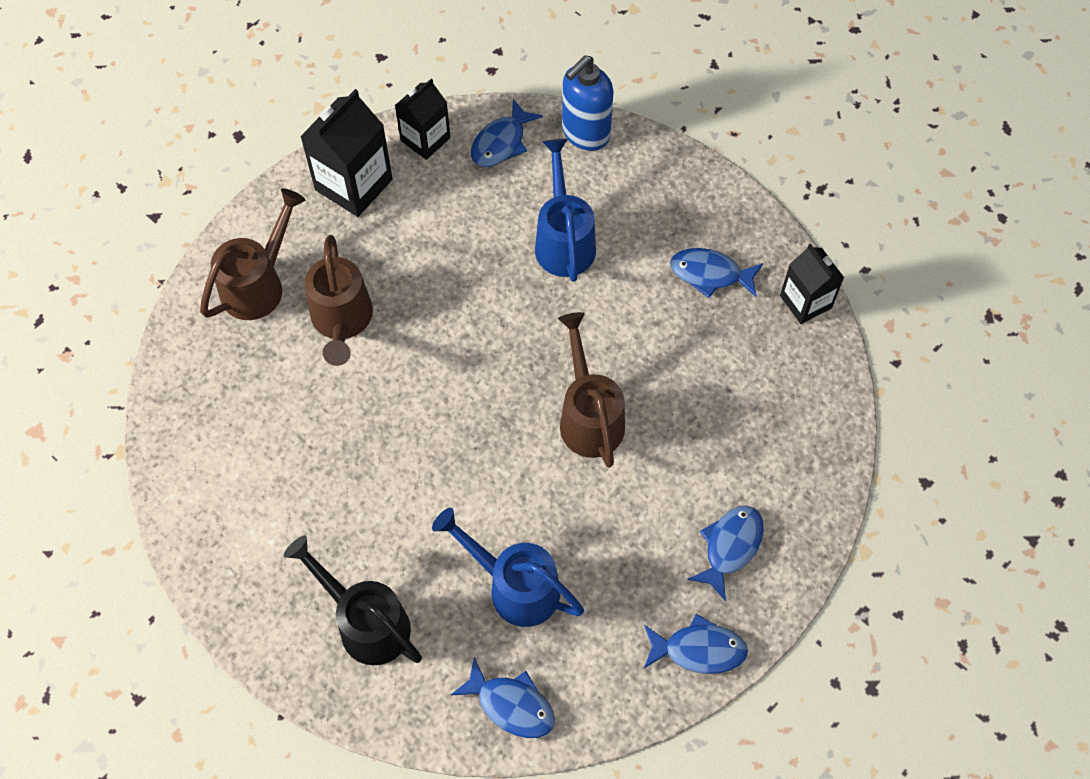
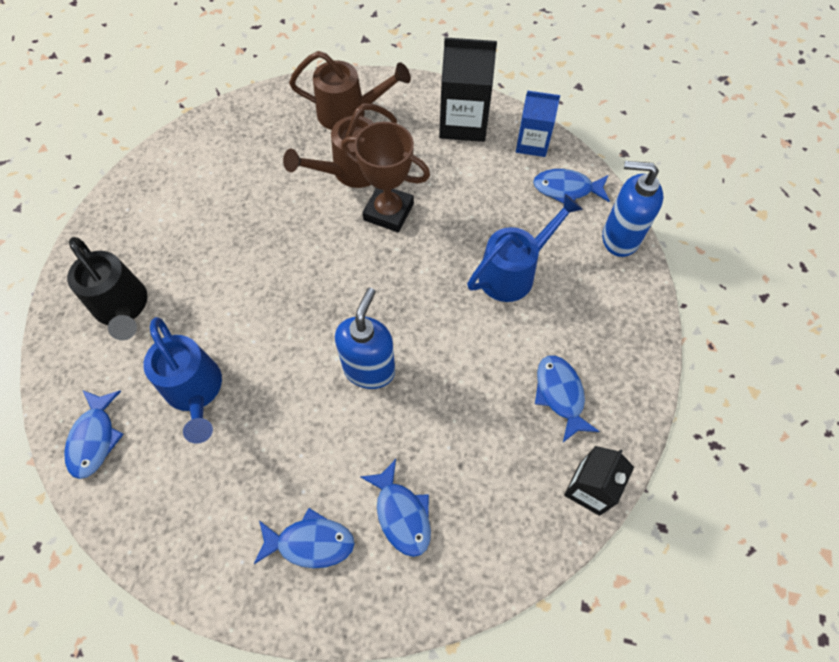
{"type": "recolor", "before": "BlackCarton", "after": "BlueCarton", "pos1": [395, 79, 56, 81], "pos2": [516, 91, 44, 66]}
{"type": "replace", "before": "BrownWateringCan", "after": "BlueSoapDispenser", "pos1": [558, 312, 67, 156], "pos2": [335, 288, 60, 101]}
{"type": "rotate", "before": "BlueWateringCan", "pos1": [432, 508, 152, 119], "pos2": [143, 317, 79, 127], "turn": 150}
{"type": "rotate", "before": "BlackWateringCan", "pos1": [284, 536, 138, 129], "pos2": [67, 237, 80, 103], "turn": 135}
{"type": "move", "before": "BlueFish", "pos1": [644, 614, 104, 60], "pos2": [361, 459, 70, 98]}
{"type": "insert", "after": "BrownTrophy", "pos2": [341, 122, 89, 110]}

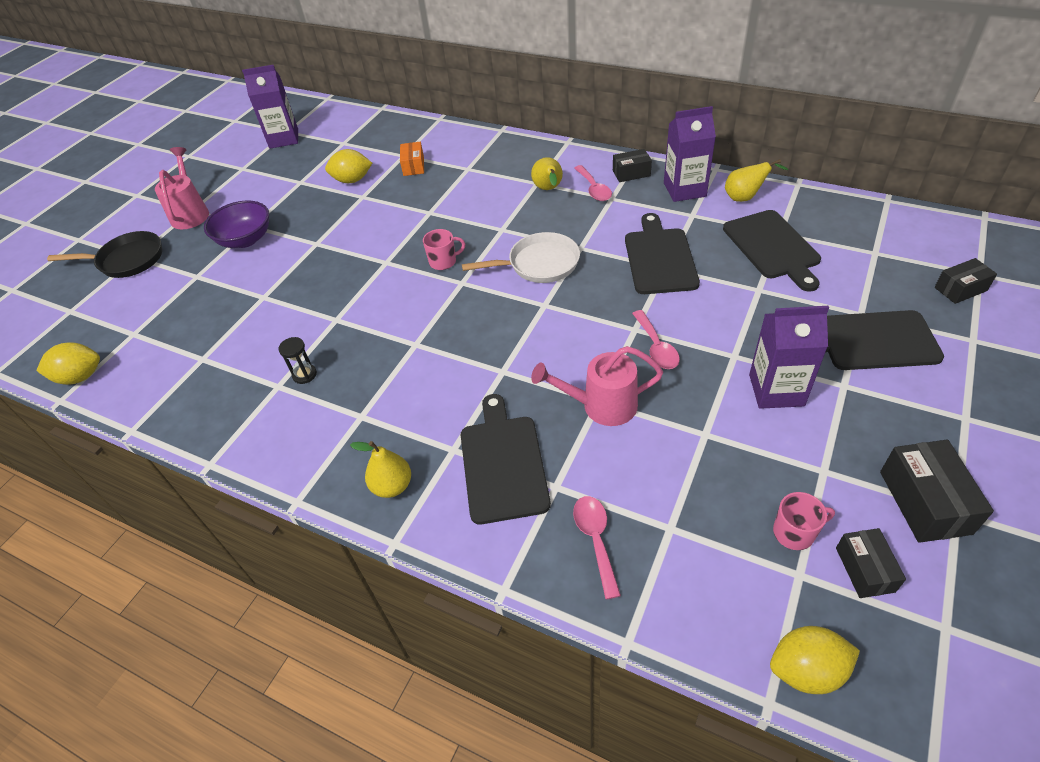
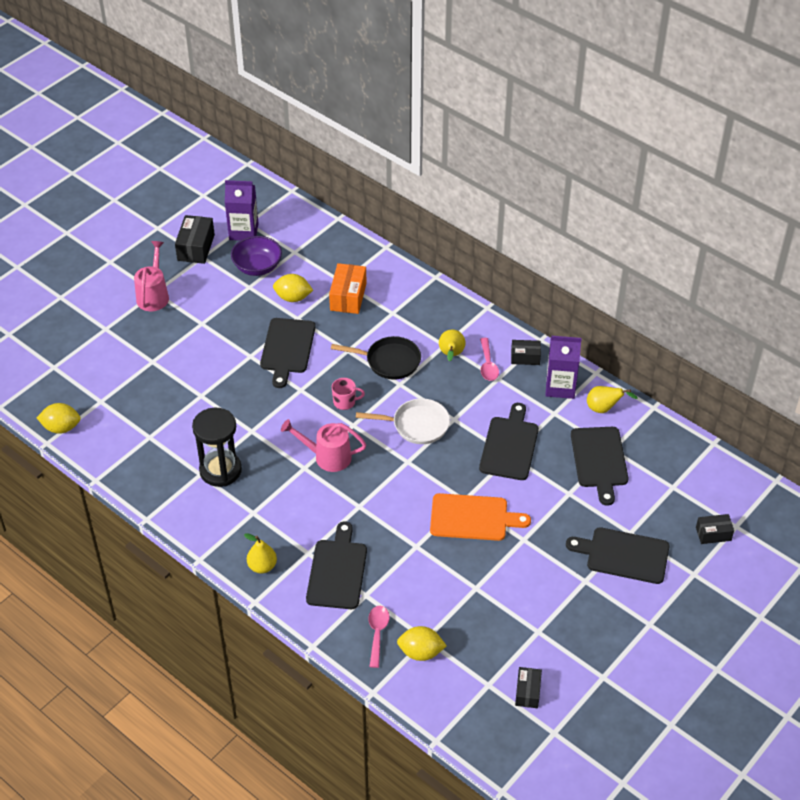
{"type": "resize", "before": "OrangeBox", "pos1": [400, 142, 24, 34], "pos2": [329, 263, 38, 51], "scale": 1.59}
{"type": "move", "before": "PurpleBowl", "pos1": [204, 200, 65, 48], "pos2": [231, 236, 51, 40]}
{"type": "move", "before": "BlackPan", "pos1": [47, 231, 115, 47], "pos2": [331, 336, 90, 44]}
{"type": "delete", "before": "PurpleCarton", "pos1": [749, 306, 80, 103]}
{"type": "replace", "before": "PinkSpoon", "after": "OrangeCuttingBoard", "pos1": [632, 310, 48, 59], "pos2": [430, 493, 101, 48]}
{"type": "resize", "before": "BlackHourglass", "pos1": [278, 337, 39, 47], "pos2": [192, 408, 50, 79], "scale": 2.36}
{"type": "move", "before": "PinkWateringCan", "pos1": [531, 346, 132, 80], "pos2": [281, 419, 85, 53]}
{"type": "move", "before": "BlackBox", "pos1": [880, 440, 114, 103], "pos2": [175, 215, 40, 49]}
{"type": "delete", "before": "PinkMug", "pos1": [773, 492, 62, 58]}
{"type": "move", "before": "YellowLemon", "pos1": [770, 626, 90, 68], "pos2": [397, 626, 50, 35]}
{"type": "insert", "after": "BlackCuttingBoard", "pos2": [260, 318, 56, 70]}

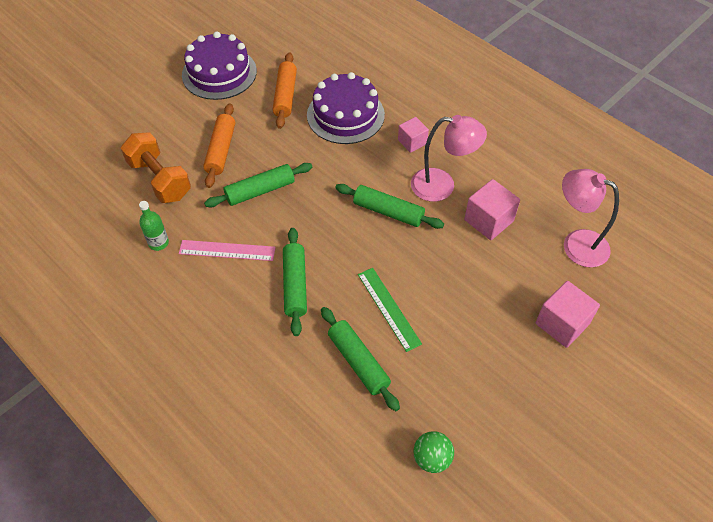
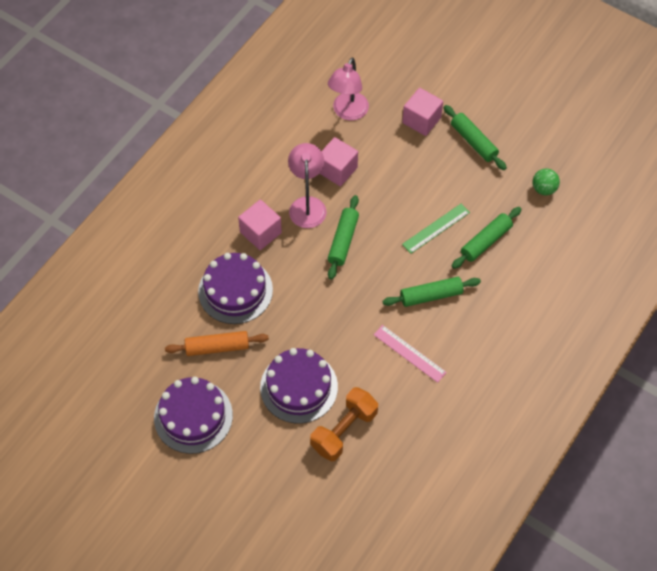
{"type": "replace", "before": "OrangeRollingPin", "after": "PurpleCake", "pos1": [203, 103, 32, 85], "pos2": [260, 348, 78, 75]}
{"type": "resize", "before": "PinkCube", "pos1": [398, 117, 31, 36], "pos2": [238, 199, 44, 51], "scale": 1.56}
{"type": "move", "before": "GreenRollingPin", "pos1": [204, 163, 108, 44], "pos2": [444, 105, 63, 65]}
{"type": "delete", "before": "GreenBottle", "pos1": [139, 201, 30, 50]}
{"type": "rotate", "before": "PinkRuler", "pos1": [179, 240, 97, 21], "pos2": [374, 325, 73, 58], "turn": -45}

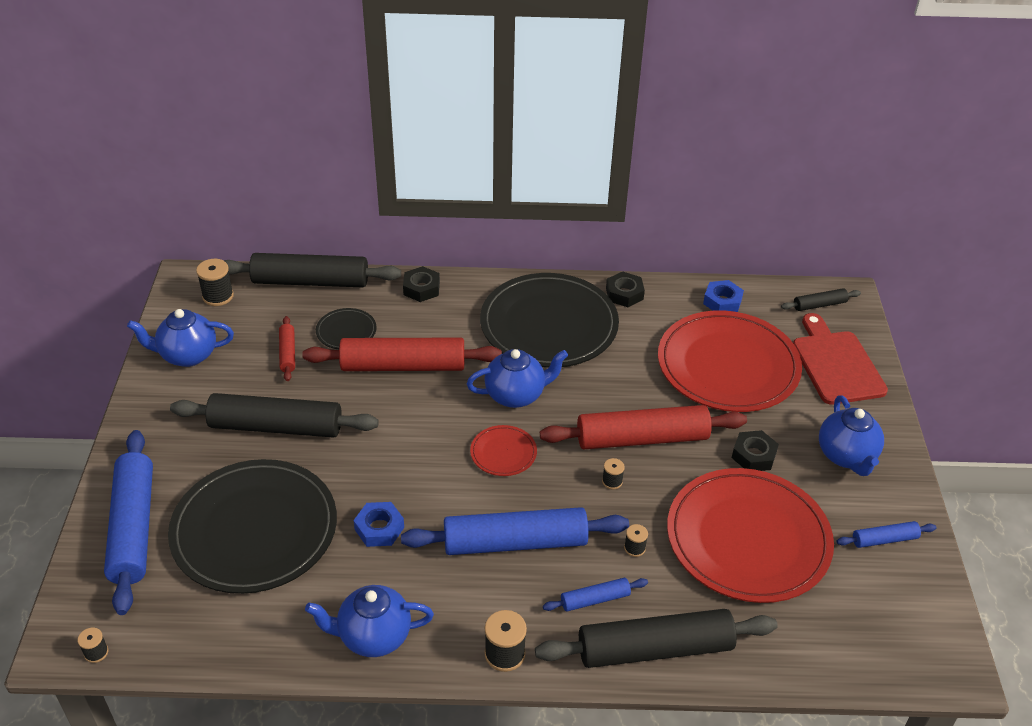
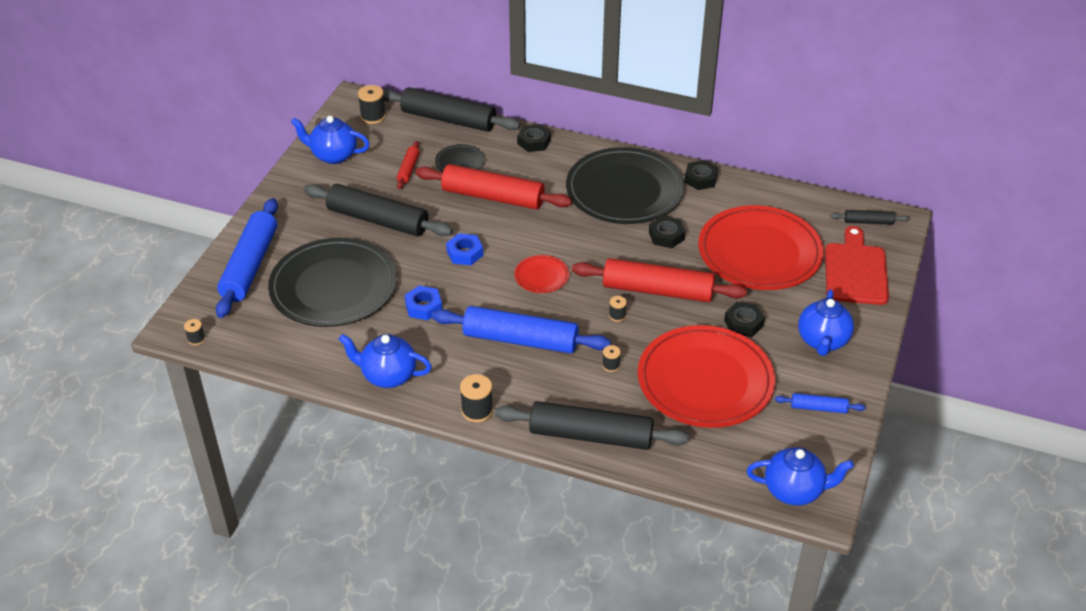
{"type": "move", "before": "BlueNut", "pos1": [703, 280, 41, 32], "pos2": [446, 233, 37, 32]}
{"type": "move", "before": "BlueTeapot", "pos1": [467, 349, 101, 59], "pos2": [747, 447, 107, 59]}
{"type": "delete", "before": "BlueRollingPin", "pos1": [543, 578, 105, 33]}
{"type": "insert", "after": "BlackNut", "pos2": [649, 216, 36, 32]}

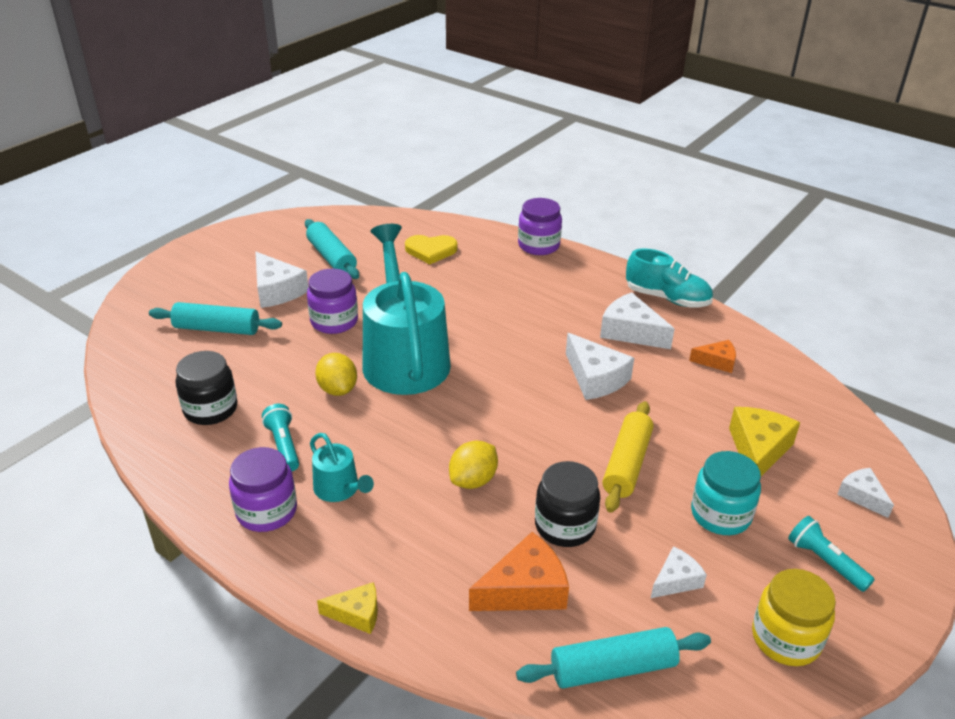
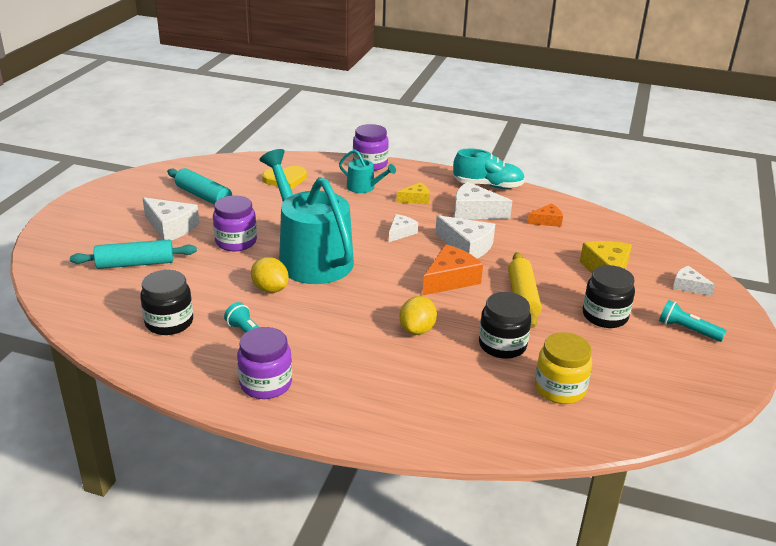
{"type": "move", "before": "TurquoiseWateringCan", "pos1": [310, 433, 64, 69], "pos2": [339, 150, 57, 43]}
{"type": "recolor", "before": "TurquoiseJar", "after": "BlackJar", "pos1": [691, 451, 70, 84], "pos2": [583, 265, 52, 63]}
{"type": "move", "before": "OrangeCheese", "pos1": [469, 532, 100, 79], "pos2": [422, 244, 61, 52]}
{"type": "move", "before": "WhiteCheese", "pos1": [651, 546, 56, 52], "pos2": [389, 214, 29, 28]}
{"type": "move", "before": "YellowJar", "pos1": [752, 569, 84, 97], "pos2": [535, 332, 57, 72]}
{"type": "move", "before": "YellowCheese", "pos1": [317, 582, 61, 52], "pos2": [397, 182, 33, 22]}
{"type": "delete", "before": "TurquoiseRollingPin", "pos1": [516, 627, 195, 62]}

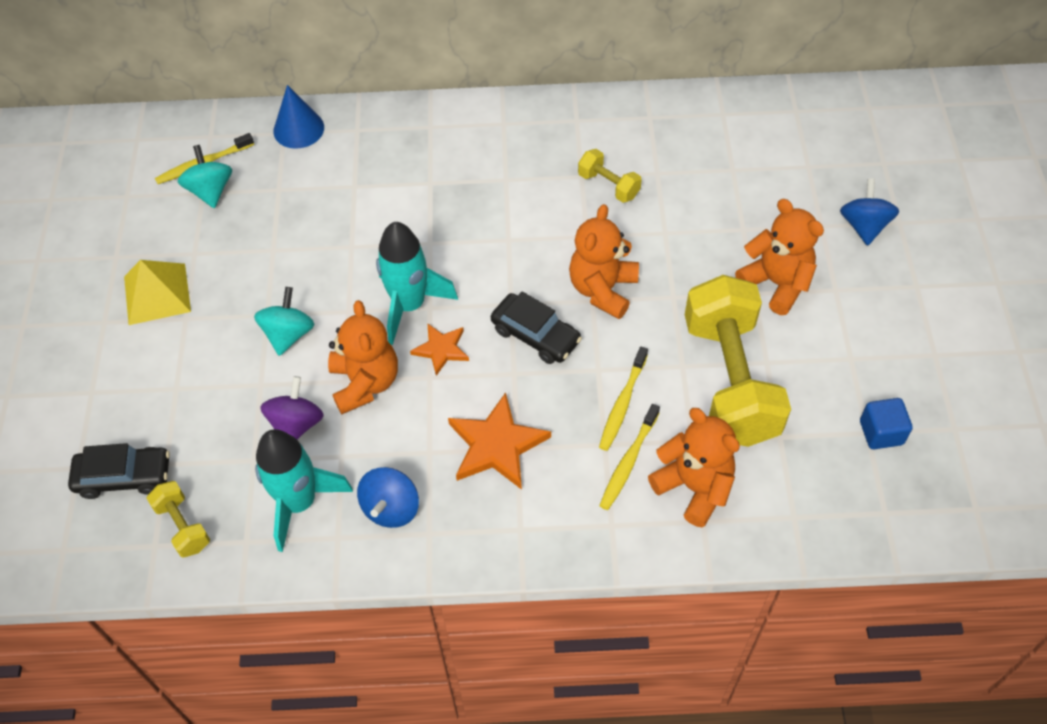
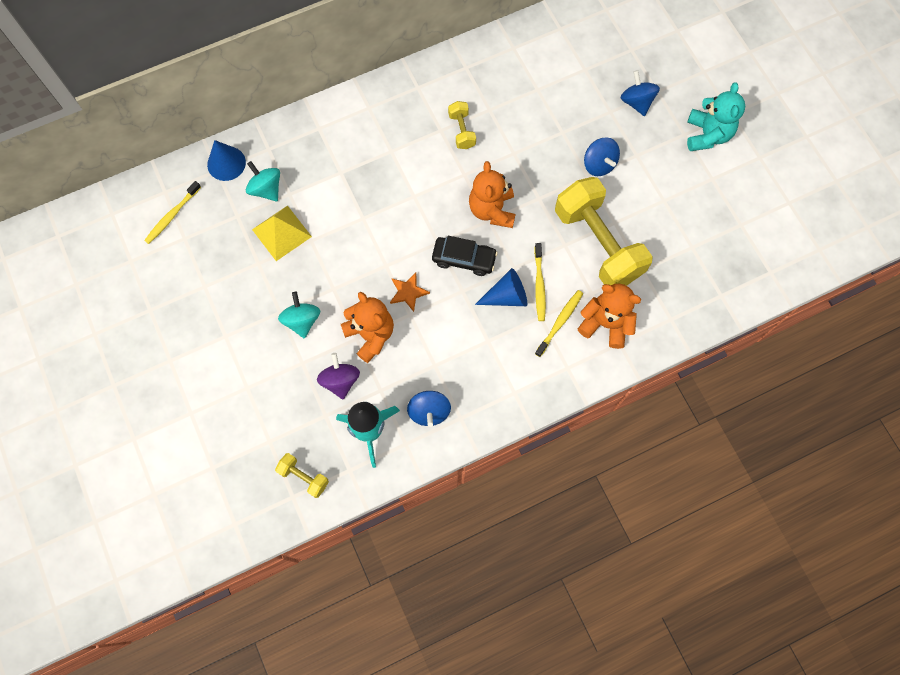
{"type": "move", "before": "TurquoiseSpinningTop", "pos1": [178, 145, 54, 63], "pos2": [246, 161, 34, 40]}
{"type": "rotate", "before": "YellowDumbbell", "pos1": [578, 149, 64, 54], "pos2": [448, 101, 28, 48], "turn": 60}
{"type": "replace", "before": "OrangeTeddyBear", "after": "BlueSpinningTop", "pos1": [735, 199, 89, 116], "pos2": [584, 137, 36, 39]}
{"type": "delete", "before": "TurquoiseRocket", "pos1": [376, 222, 82, 123]}
{"type": "move", "before": "YellowPyramid", "pos1": [124, 260, 67, 65], "pos2": [252, 206, 60, 55]}
{"type": "delete", "before": "OrangeStar", "pos1": [448, 392, 103, 98]}
{"type": "delete", "before": "BlueCube", "pos1": [860, 398, 53, 51]}
{"type": "rotate", "before": "YellowToothbrush", "pos1": [599, 404, 61, 106], "pos2": [535, 290, 48, 67], "turn": -150}
{"type": "delete", "before": "BlackCar", "pos1": [68, 443, 102, 56]}
{"type": "insert", "after": "TurquoiseTeddyBear", "pos2": [687, 82, 58, 69]}
{"type": "insert", "after": "BlueCone", "pos2": [475, 268, 52, 38]}

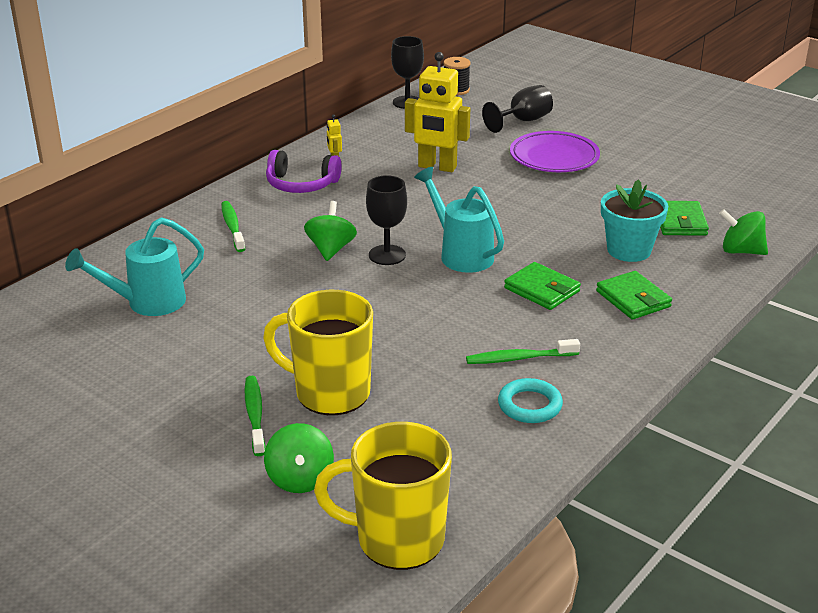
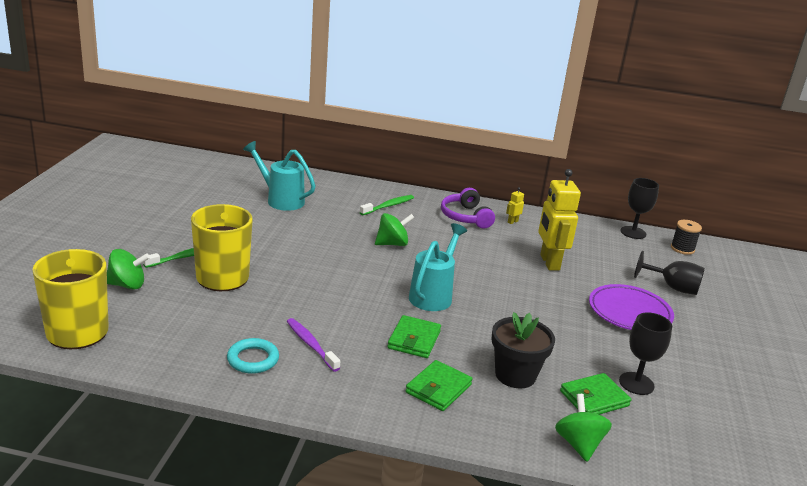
{"type": "move", "before": "BlackGoblet", "pos1": [366, 175, 41, 90], "pos2": [619, 312, 53, 83]}
{"type": "recolor", "before": "TurquoiseFlowerPot", "after": "BlackFlowerPot", "pos1": [601, 179, 67, 83], "pos2": [491, 312, 64, 77]}
{"type": "recolor", "before": "GreenToothbrush", "after": "PurpleToothbrush", "pos1": [466, 339, 114, 25], "pos2": [287, 318, 53, 54]}
{"type": "rotate", "before": "GreenSpinningTop", "pos1": [264, 423, 70, 70], "pos2": [107, 249, 43, 41], "turn": -150}

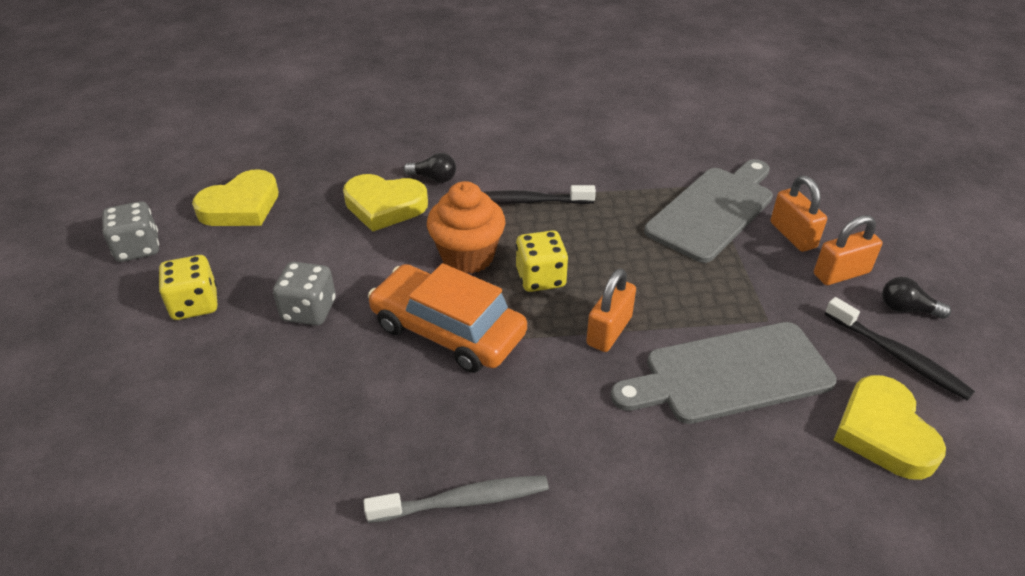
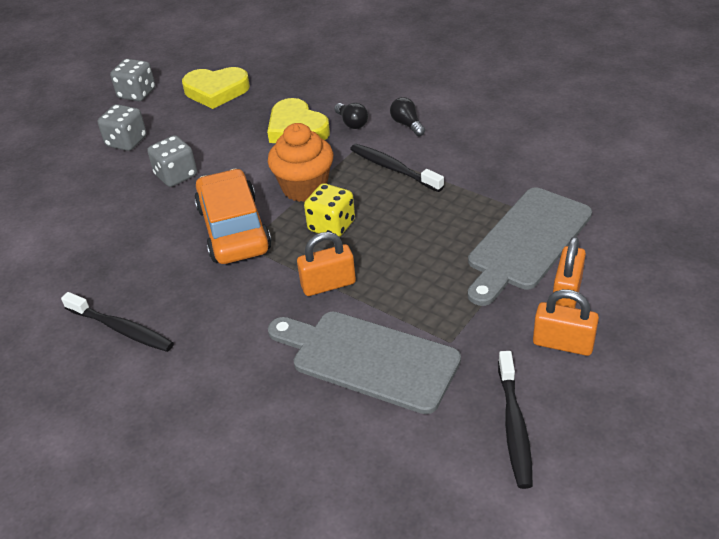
{"type": "rotate", "before": "GreyCuttingBoard", "pos1": [644, 159, 129, 104], "pos2": [468, 188, 124, 118], "turn": 135}
{"type": "recolor", "before": "YellowDice", "after": "GreyDice", "pos1": [159, 255, 58, 65], "pos2": [98, 104, 49, 47]}
{"type": "move", "before": "BlackLightBulb", "pos1": [882, 277, 69, 42], "pos2": [390, 97, 35, 39]}
{"type": "delete", "before": "YellowHeart", "pos1": [834, 375, 112, 105]}
{"type": "recolor", "before": "GreyToothbrush", "after": "BlackToothbrush", "pos1": [364, 475, 185, 48], "pos2": [61, 292, 113, 60]}

